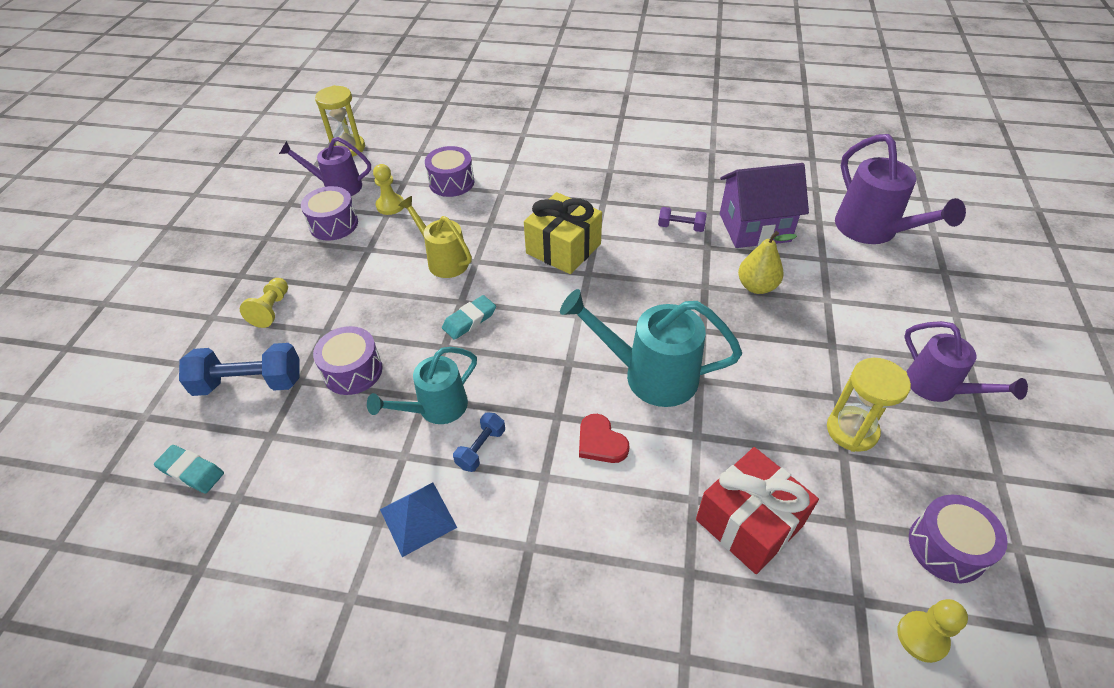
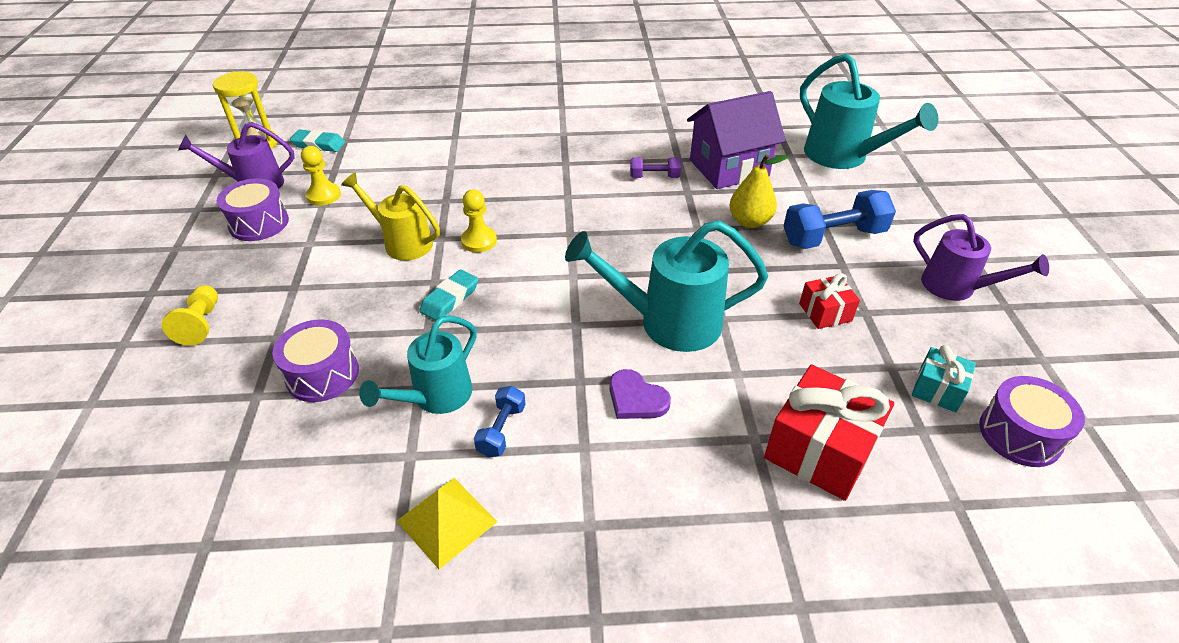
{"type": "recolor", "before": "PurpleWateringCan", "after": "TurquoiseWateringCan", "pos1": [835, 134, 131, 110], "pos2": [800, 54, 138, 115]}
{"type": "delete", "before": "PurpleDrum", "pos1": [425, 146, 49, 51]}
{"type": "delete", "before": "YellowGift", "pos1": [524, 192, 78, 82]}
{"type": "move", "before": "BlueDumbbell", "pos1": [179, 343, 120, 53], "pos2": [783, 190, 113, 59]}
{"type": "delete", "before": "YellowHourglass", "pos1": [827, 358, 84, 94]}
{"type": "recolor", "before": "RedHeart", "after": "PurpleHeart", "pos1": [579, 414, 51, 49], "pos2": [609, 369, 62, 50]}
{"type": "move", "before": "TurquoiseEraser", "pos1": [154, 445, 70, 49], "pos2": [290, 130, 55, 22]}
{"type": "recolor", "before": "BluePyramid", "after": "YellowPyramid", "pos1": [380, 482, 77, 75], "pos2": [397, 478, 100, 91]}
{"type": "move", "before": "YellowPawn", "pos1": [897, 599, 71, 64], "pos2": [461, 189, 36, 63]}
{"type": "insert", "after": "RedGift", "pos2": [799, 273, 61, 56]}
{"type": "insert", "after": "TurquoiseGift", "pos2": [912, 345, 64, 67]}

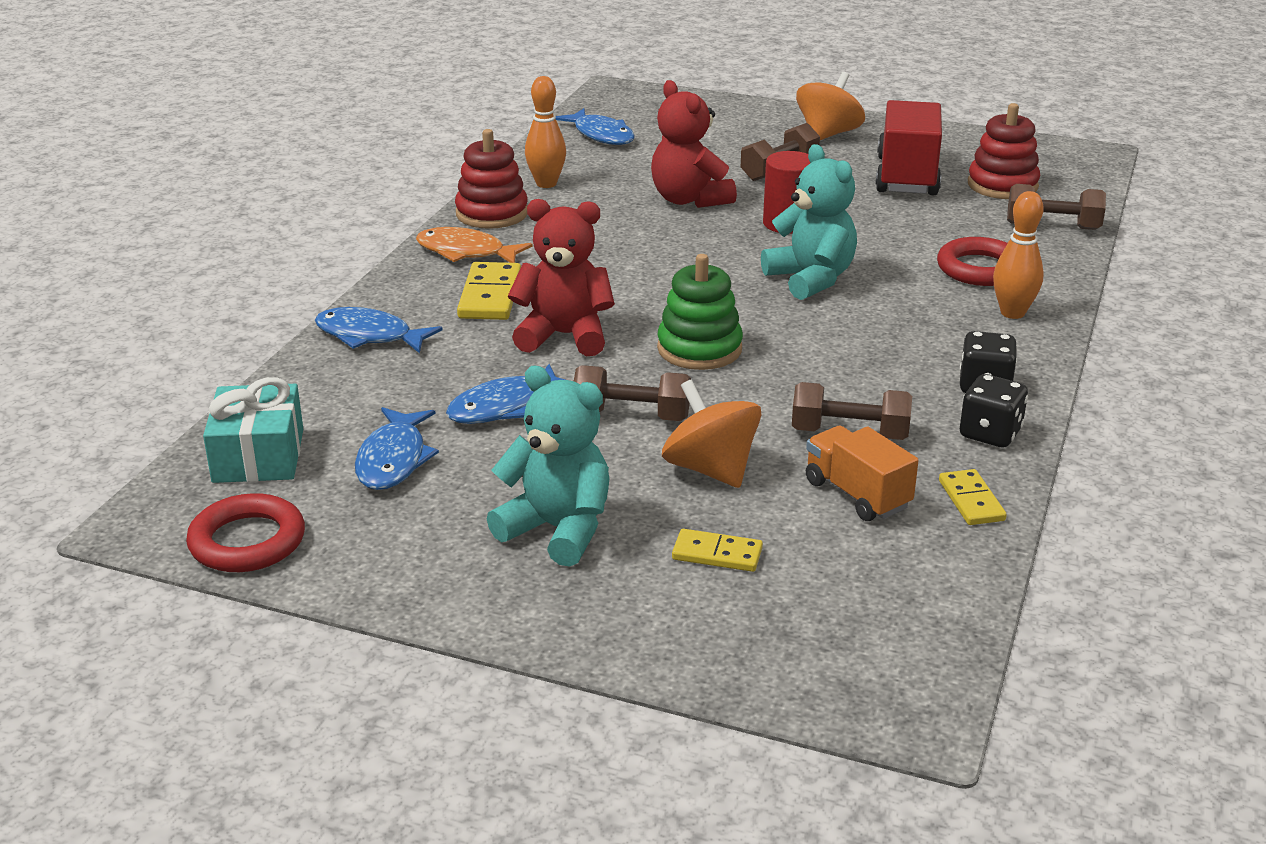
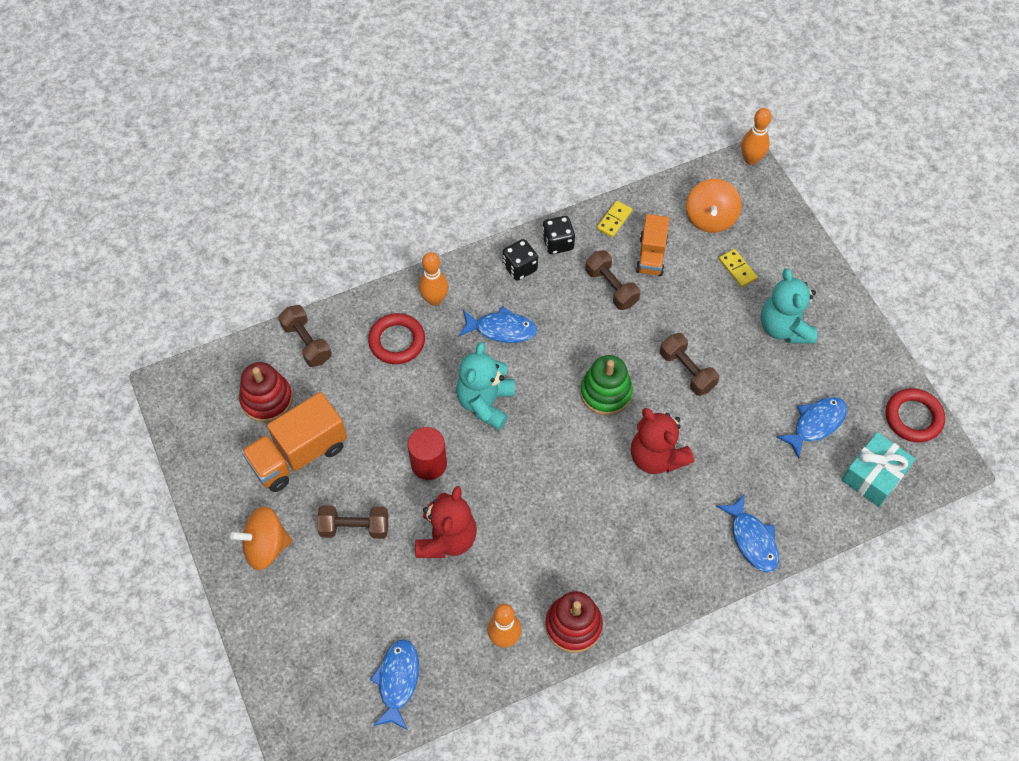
{"type": "recolor", "before": "RedTruck", "after": "OrangeTruck", "pos1": [875, 100, 67, 95], "pos2": [241, 392, 106, 100]}
{"type": "delete", "before": "OrangeFish", "pos1": [416, 227, 116, 36]}
{"type": "delete", "before": "YellowDomino", "pos1": [457, 262, 64, 58]}
{"type": "move", "before": "BlueFish", "pos1": [446, 364, 119, 60], "pos2": [459, 306, 78, 37]}
{"type": "move", "before": "OrangeSpinningTop", "pos1": [662, 380, 99, 108], "pos2": [686, 179, 56, 54]}
{"type": "insert", "after": "OrangeBowlingPin", "pos2": [741, 108, 31, 57]}

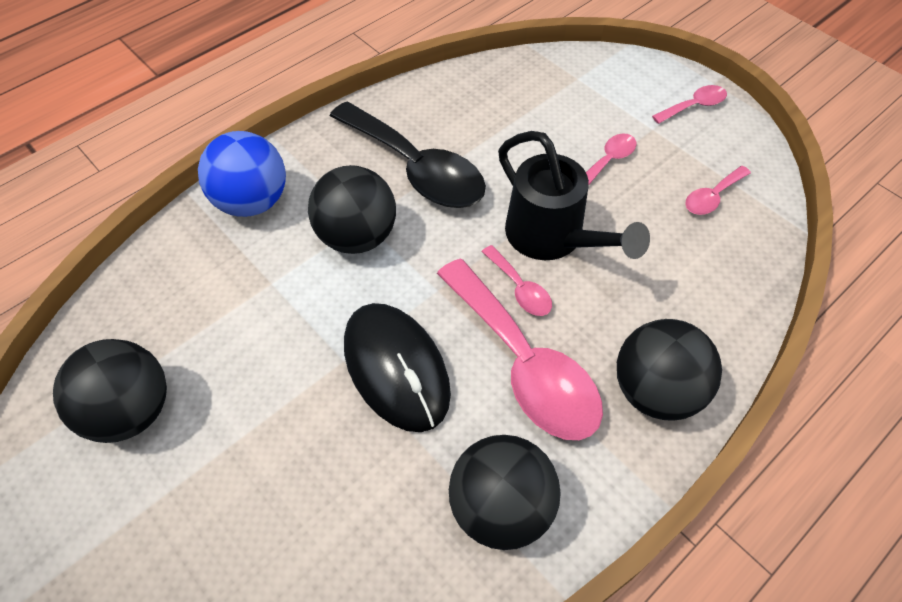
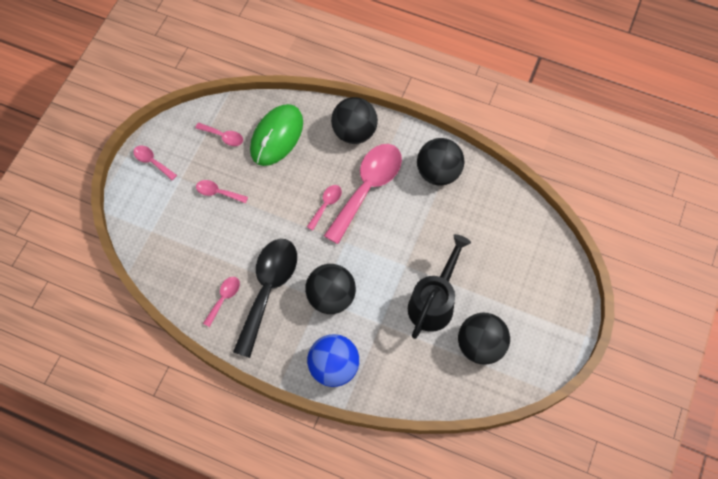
{"type": "move", "before": "BlackWateringCan", "pos1": [498, 131, 152, 129], "pos2": [408, 234, 63, 105]}
{"type": "delete", "before": "BlackMouse", "pos1": [344, 303, 107, 129]}
{"type": "insert", "after": "GreenMouse", "pos2": [250, 104, 53, 62]}
{"type": "insert", "after": "PinkSpoon", "pos2": [203, 277, 37, 50]}

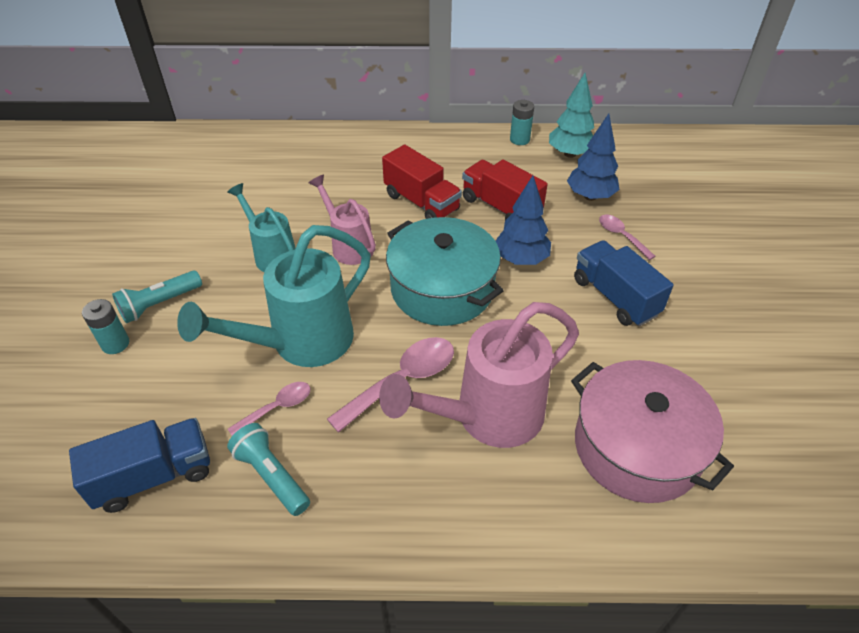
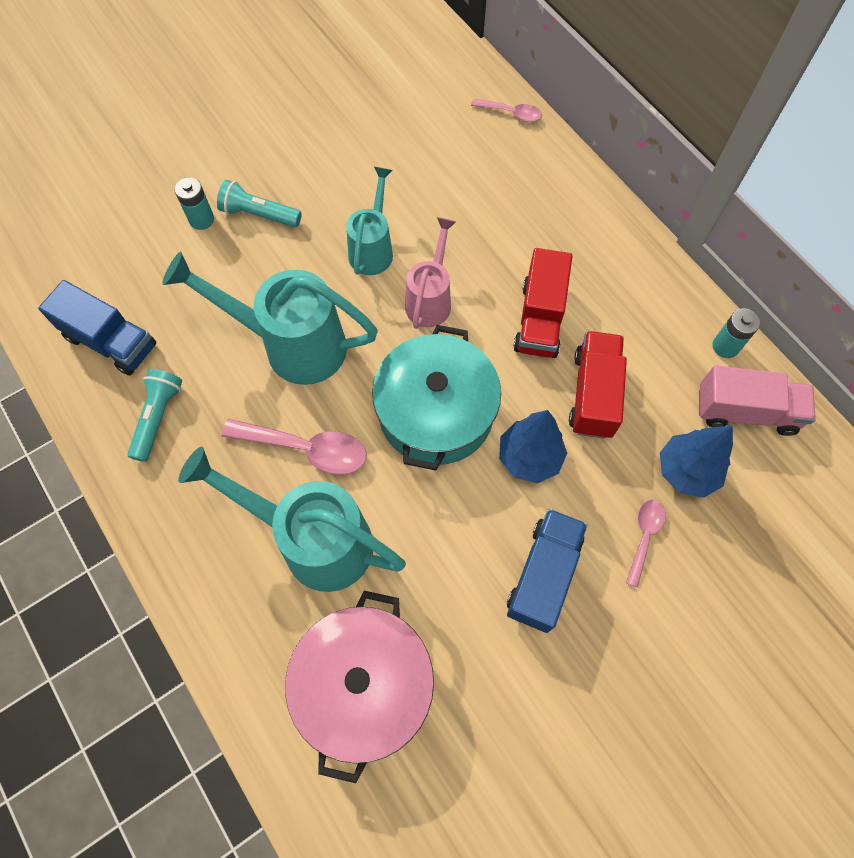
{"type": "replace", "before": "TurquoiseTree", "after": "PinkTruck", "pos1": [549, 73, 45, 85], "pos2": [699, 365, 117, 71]}
{"type": "recolor", "before": "PinkWateringCan", "after": "TurquoiseWateringCan", "pos1": [379, 302, 200, 146], "pos2": [178, 447, 228, 145]}
{"type": "move", "before": "PinkSpoon", "pos1": [228, 382, 83, 54], "pos2": [471, 99, 71, 23]}

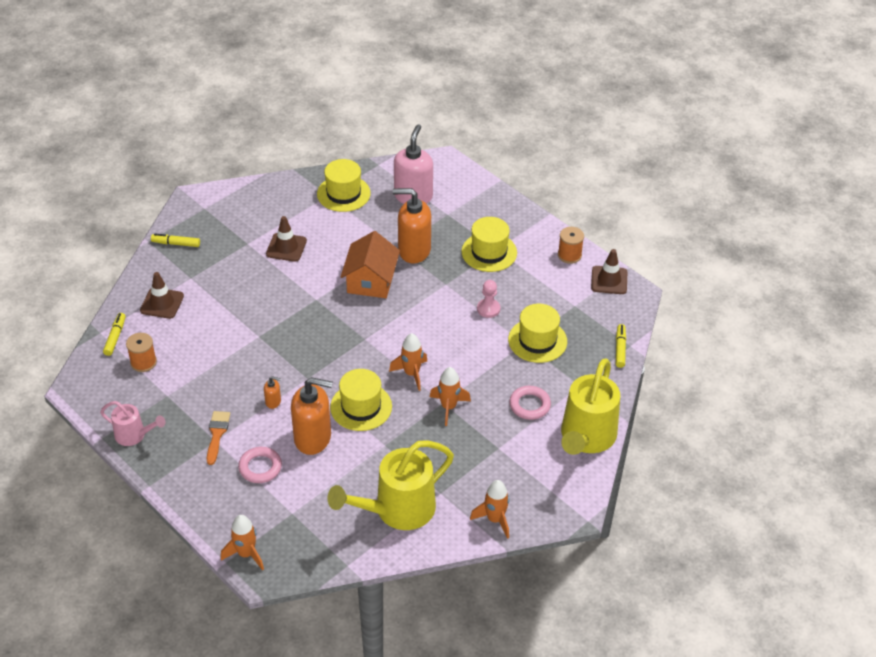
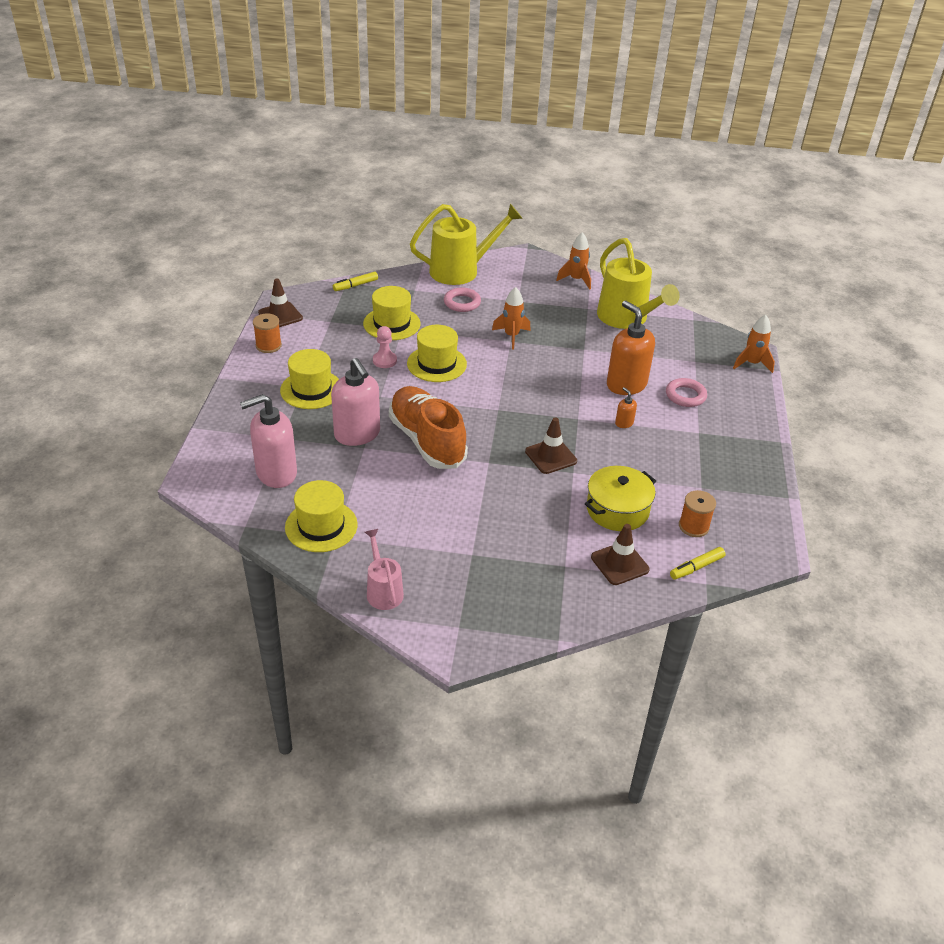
{"type": "recolor", "before": "OrangeSoapDispenser", "after": "PinkSoapDispenser", "pos1": [393, 188, 38, 75], "pos2": [331, 358, 49, 88]}
{"type": "move", "before": "BrownTrafficCone", "pos1": [266, 216, 41, 46], "pos2": [525, 417, 52, 57]}
{"type": "replace", "before": "OrangeHouse", "after": "OrangeShoe", "pos1": [341, 231, 59, 67], "pos2": [389, 386, 79, 83]}
{"type": "delete", "before": "YellowMarker", "pos1": [151, 234, 49, 13]}
{"type": "delete", "before": "OrangeRocket", "pos1": [389, 333, 38, 58]}
{"type": "move", "before": "YellowHat", "pos1": [330, 369, 62, 62], "pos2": [407, 325, 60, 57]}
{"type": "move", "before": "PinkWateringCan", "pos1": [100, 401, 66, 45], "pos2": [365, 529, 39, 81]}
{"type": "delete", "before": "OrangeBrush", "pos1": [207, 411, 23, 54]}
{"type": "rotate", "before": "YellowWateringCan", "pos1": [327, 440, 127, 90], "pos2": [597, 238, 83, 91], "turn": 45}
{"type": "insert", "after": "YellowPot", "pos2": [585, 466, 71, 65]}

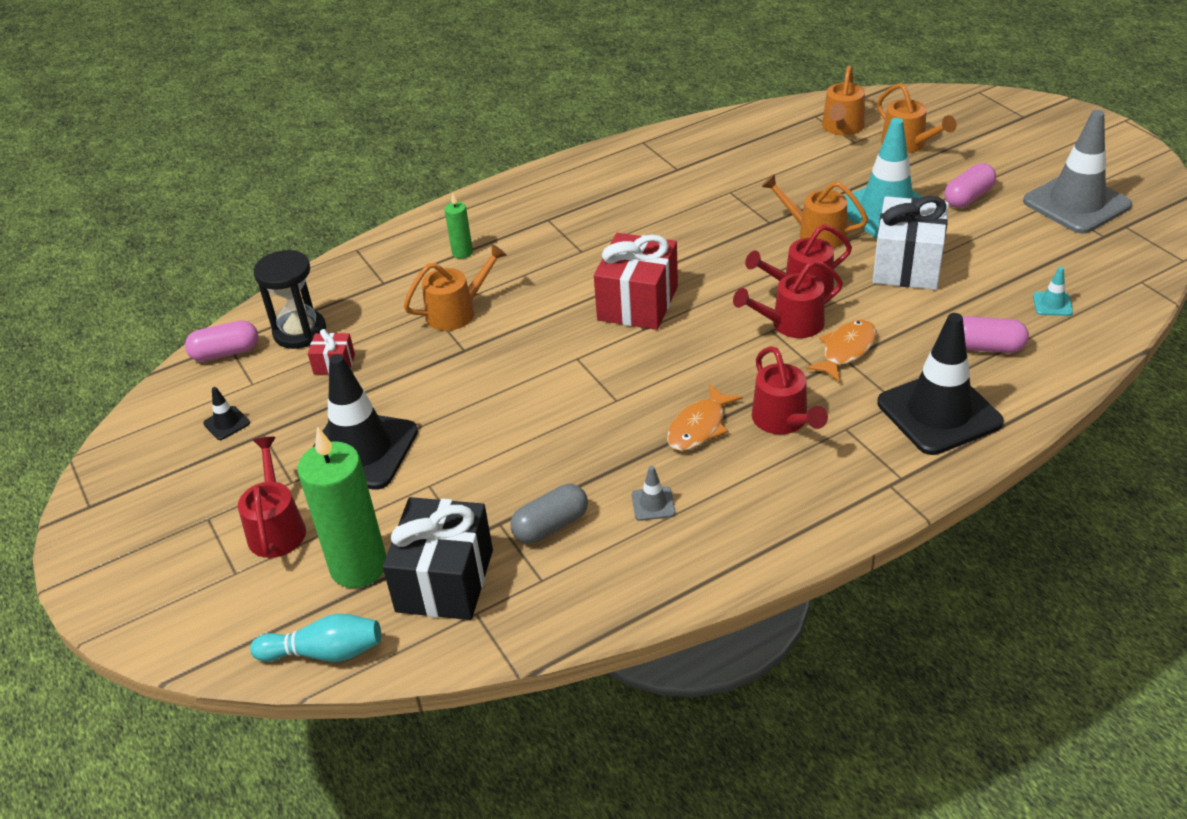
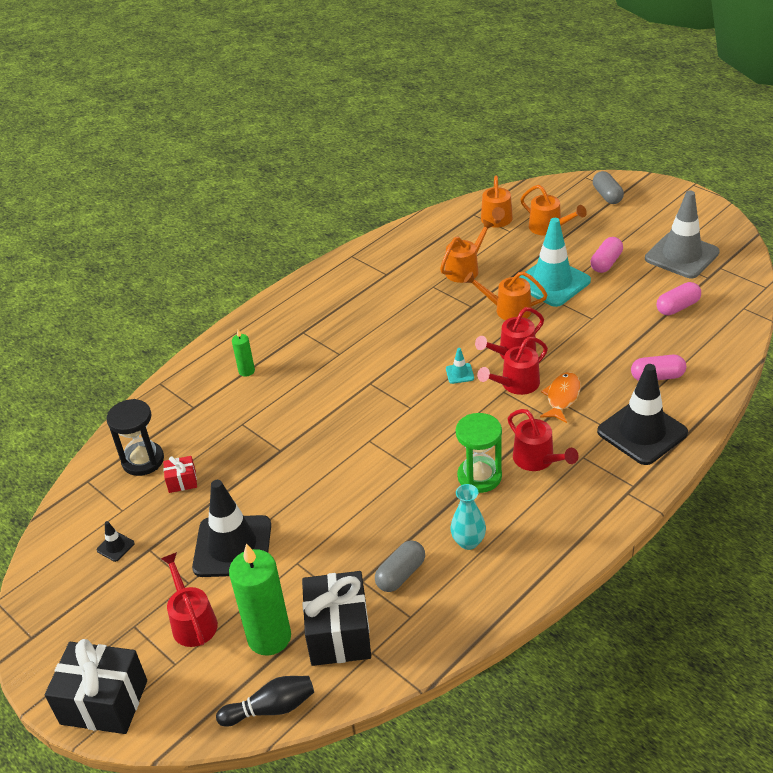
{"type": "delete", "before": "WhiteGift", "pos1": [873, 196, 76, 94]}
{"type": "delete", "before": "RedGift", "pos1": [594, 233, 84, 97]}
{"type": "move", "before": "OrangeWateringCan", "pos1": [403, 244, 104, 87], "pos2": [440, 219, 54, 64]}
{"type": "move", "before": "TurquoiseTrafficCone", "pos1": [1033, 267, 40, 49], "pos2": [446, 348, 28, 36]}
{"type": "move", "before": "PinkCapsule", "pos1": [185, 320, 74, 42], "pos2": [657, 282, 44, 33]}
{"type": "replace", "before": "OrangeFish", "after": "GreenHourglass", "pos1": [667, 384, 75, 67], "pos2": [456, 413, 46, 80]}
{"type": "replace", "before": "GreyTrafficCone", "after": "TurquoiseVase", "pos1": [631, 466, 44, 55], "pos2": [450, 484, 36, 66]}
{"type": "recolor", "before": "TurquoiseBowlingPin", "after": "BlackBowlingPin", "pos1": [250, 614, 131, 48], "pos2": [216, 676, 98, 51]}
{"type": "insert", "after": "GreyCapsule", "pos2": [593, 171, 31, 33]}
{"type": "insert", "after": "BlackGift", "pos2": [45, 639, 102, 95]}

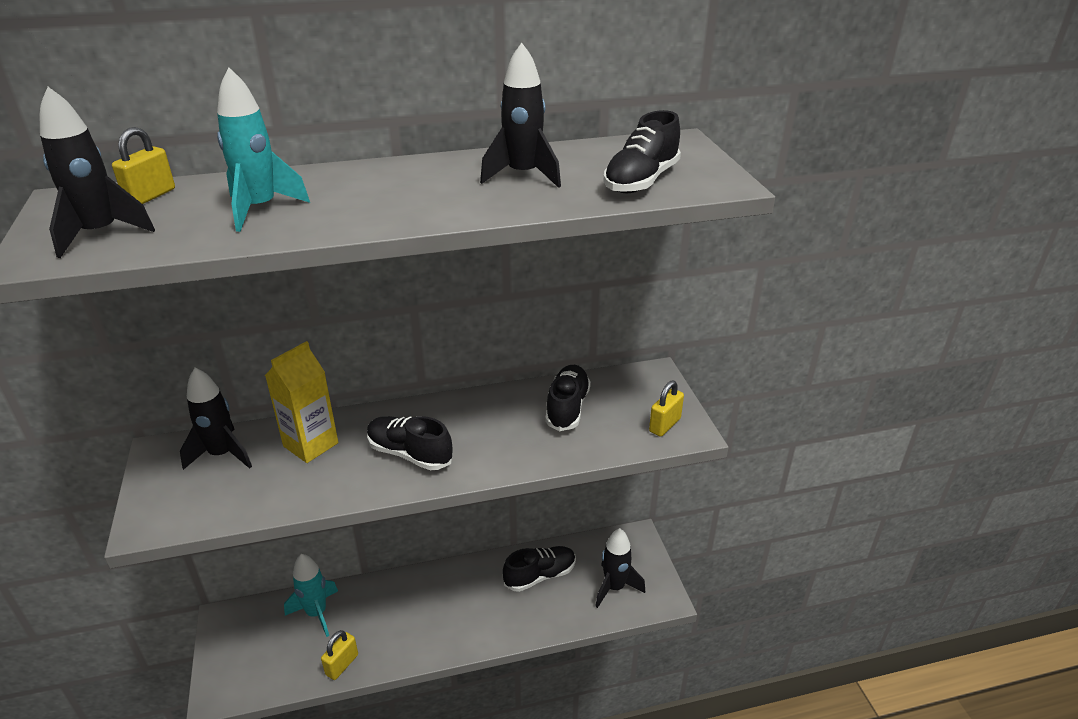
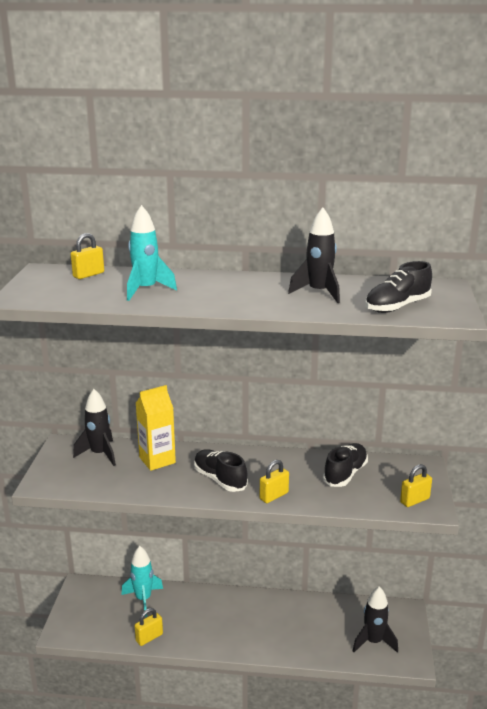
{"type": "delete", "before": "BlackRocket", "pos1": [40, 87, 115, 171]}
{"type": "delete", "before": "BlackShoe", "pos1": [502, 546, 74, 46]}
{"type": "insert", "after": "YellowPadlock", "pos2": [260, 460, 29, 43]}

